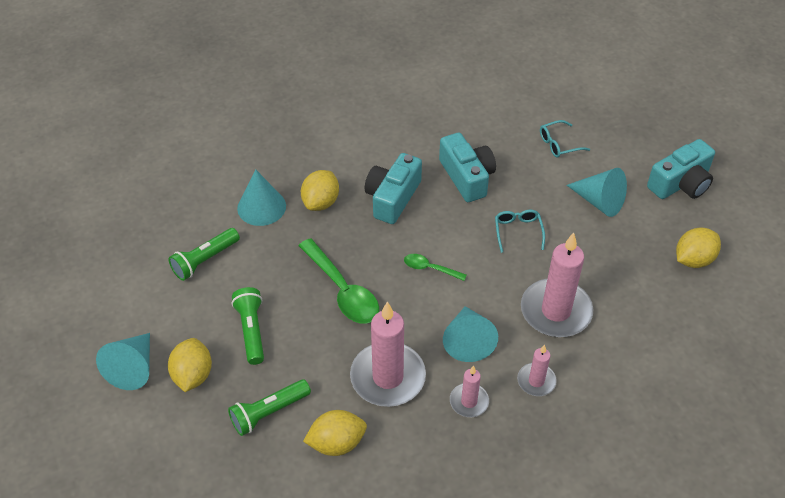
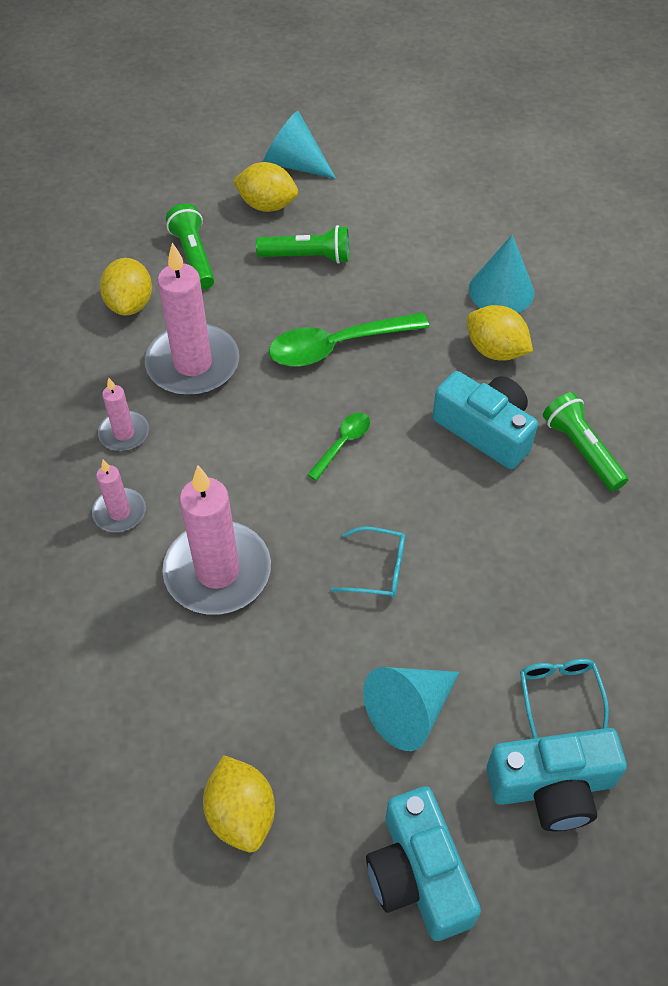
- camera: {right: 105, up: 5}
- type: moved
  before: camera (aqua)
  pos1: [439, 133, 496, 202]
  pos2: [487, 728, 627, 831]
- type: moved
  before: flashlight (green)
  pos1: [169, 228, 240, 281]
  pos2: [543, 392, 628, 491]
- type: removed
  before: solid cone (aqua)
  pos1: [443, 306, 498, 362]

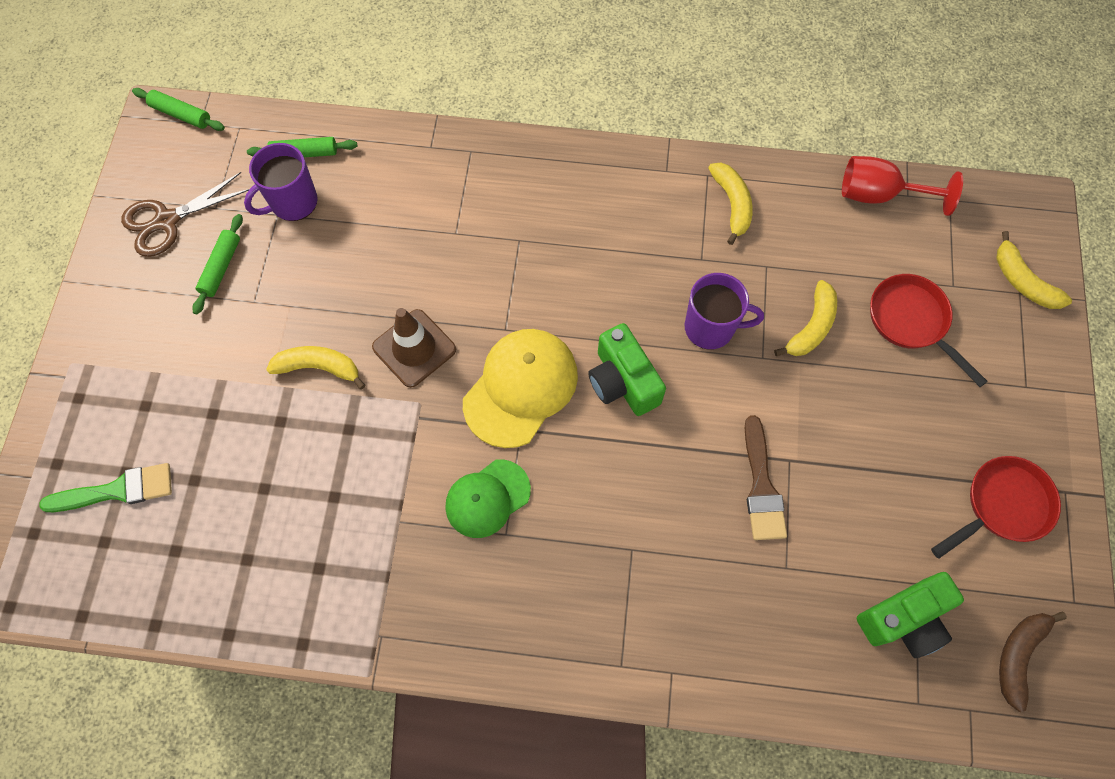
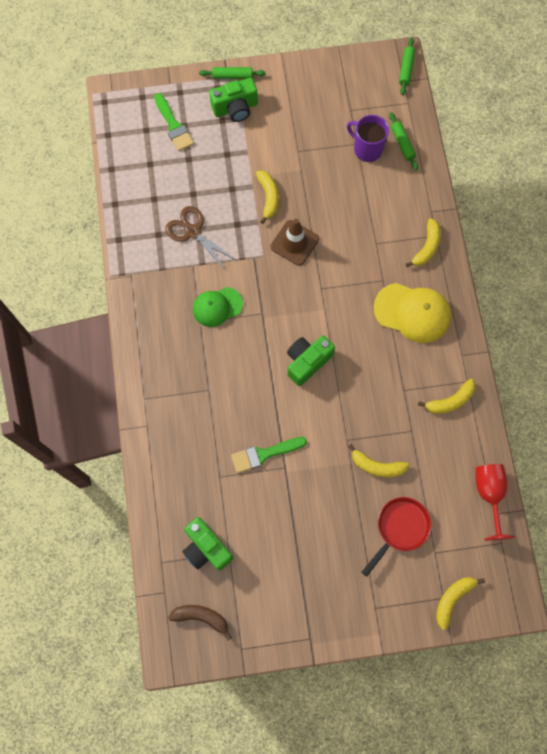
- camera: {right: 75, up: 5}
- type: moved
  before: scissors (brown)
  pos1: [121, 172, 250, 257]
  pos2: [165, 206, 237, 270]
- type: turned
  before: baseball cap (green)
  pos1: [445, 459, 531, 538]
  pos2: [193, 287, 243, 327]
  turn: -60
- type: moved
  before: rolling pin (green)
  pos1: [192, 214, 243, 314]
  pos2: [199, 67, 265, 79]
- type: added
  after: camera (green)
  pos2: [209, 78, 258, 122]
- type: recoloured
  before: paint brush (brown)
  after: paint brush (green)
  pos1: [745, 415, 787, 540]
  pos2: [231, 437, 307, 473]
- type: moved
  before: baseball cap (golden)
  pos1: [463, 329, 578, 448]
  pos2: [374, 283, 451, 343]
- type: added
  after: banana fruit (golden)
  pos2: [406, 218, 441, 267]
- type: removed
  before: tea mug (royal purple)
  pos1: [685, 273, 764, 350]
- type: removed
  before: pan (scarlet)
  pos1: [931, 456, 1061, 558]

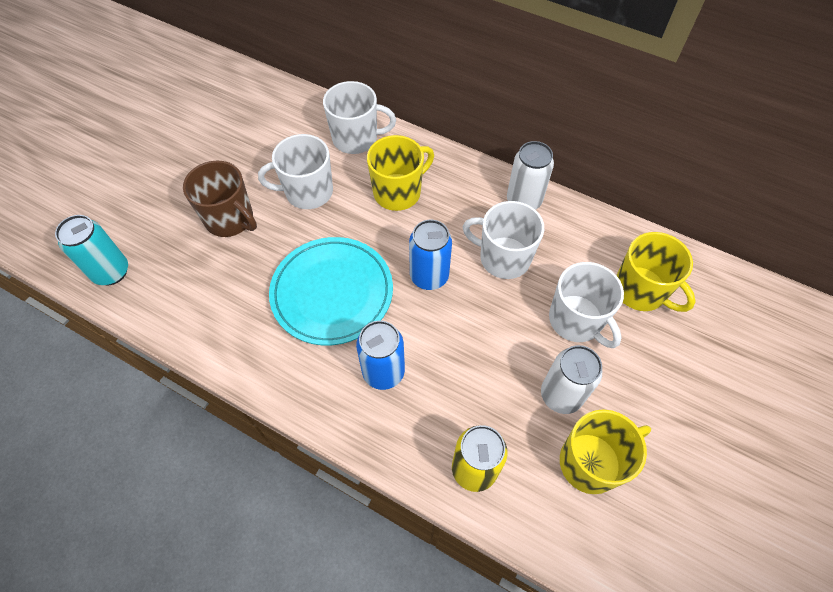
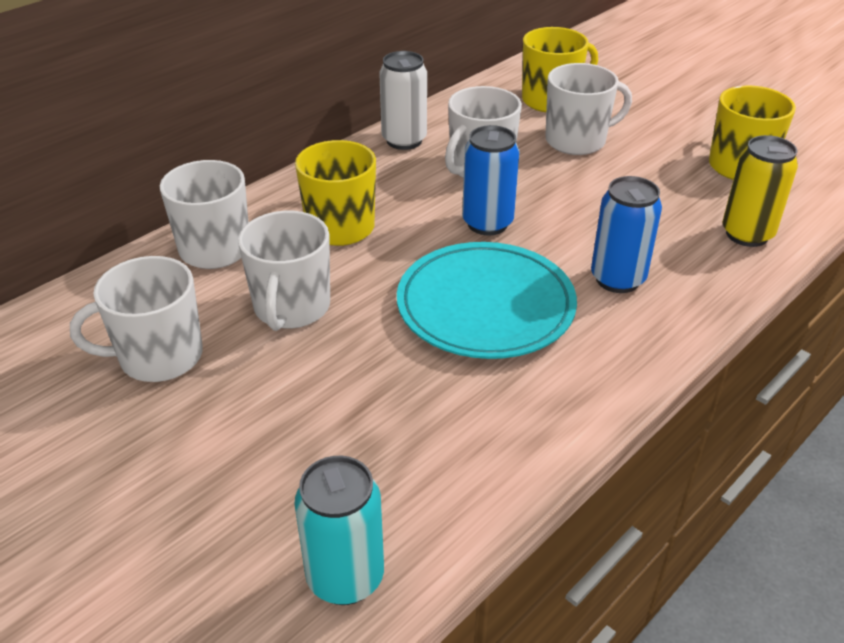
- camera: {right: -75, up: -20}
- type: added
  after: tea mug (pure white)
  pos2: [70, 256, 203, 382]
- type: removed
  before: tea mug (brown)
  pos1: [183, 161, 257, 237]
- type: removed
  before: tin (pure white)
  pos1: [541, 345, 602, 414]

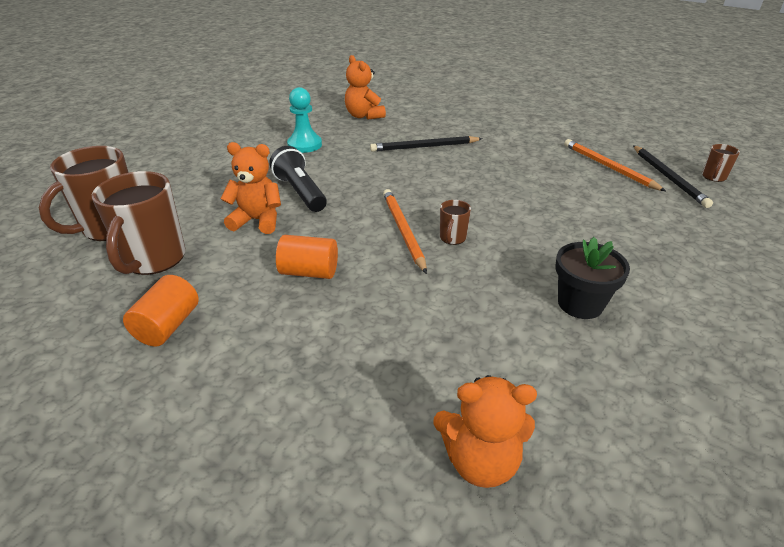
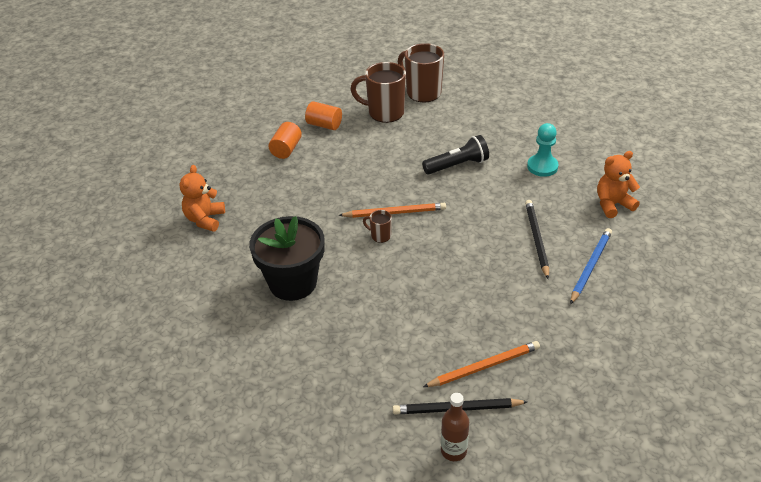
- camera: {right: 100, up: 5}
- type: resized
  before: potted plant (black)
  pos1: [555, 237, 630, 319]
  pos2: [249, 216, 325, 301]
  scale: 1.63
- type: moved
  before: solid cylinder (orange-coloured)
  pos1: [276, 235, 338, 279]
  pos2: [268, 122, 302, 159]
- type: replaced
  before: tea mug (brown)
  after: drink bottle (brown)
  pos1: [702, 144, 740, 182]
  pos2: [441, 393, 469, 461]
- type: added
  after: lead pencil (royal blue)
  pos2: [570, 228, 612, 304]
- type: removed
  before: teddy bear (orange-coloured)
  pos1: [220, 142, 281, 234]

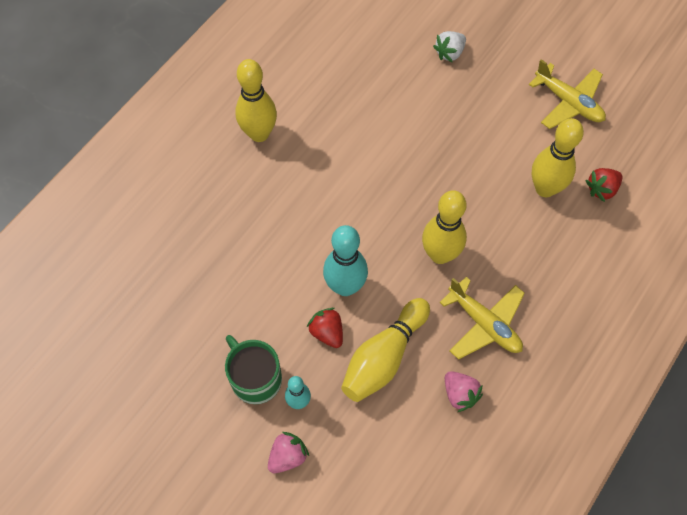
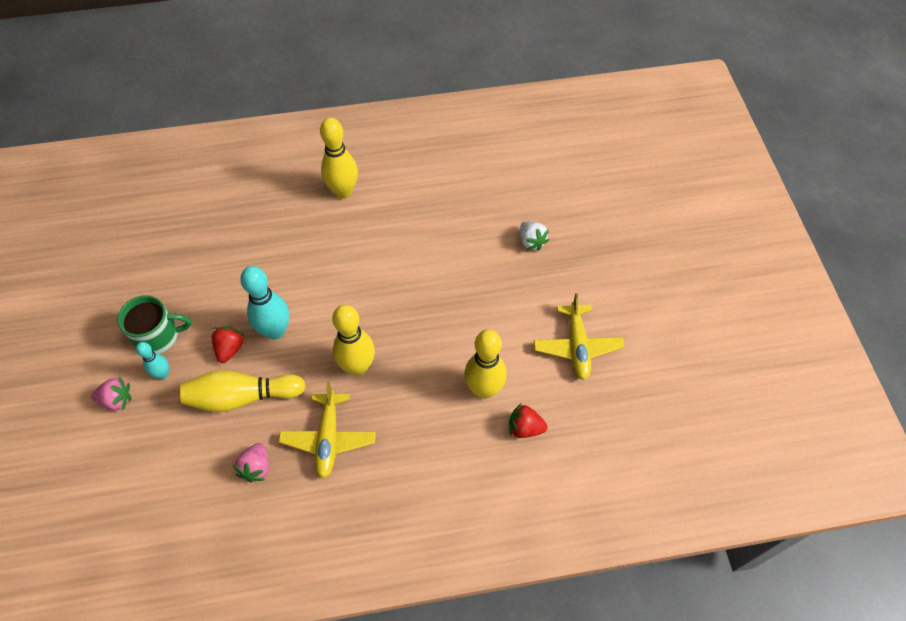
- camera: {right: 45, up: -5}
- type: turned
  before: tea mug (green)
  pos1: [225, 335, 282, 404]
  pos2: [117, 295, 191, 354]
  turn: 75
- type: turned
  before: toy strawberry (pure white)
  pos1: [433, 31, 466, 63]
  pos2: [520, 221, 549, 251]
  turn: -120

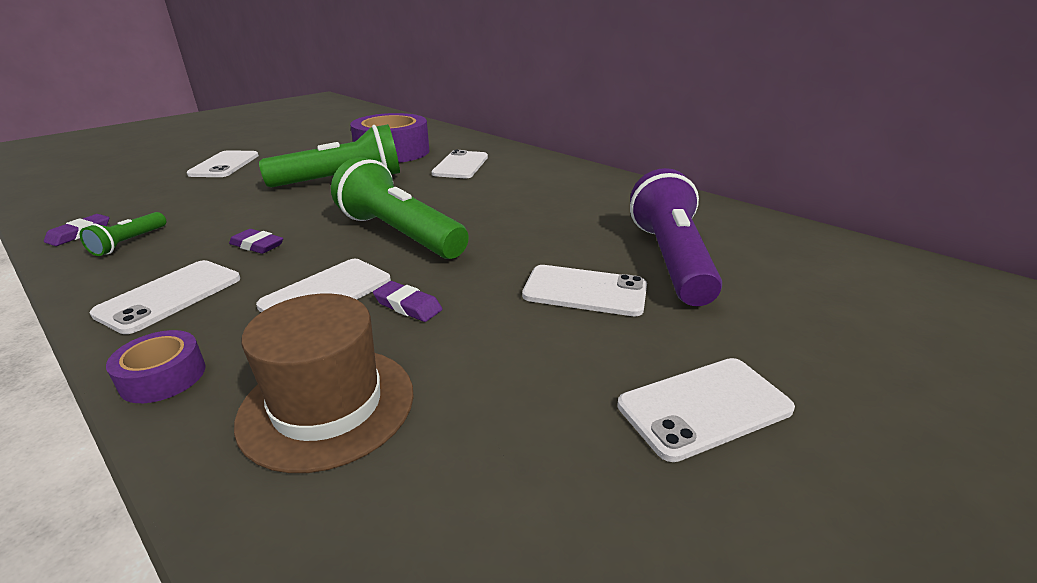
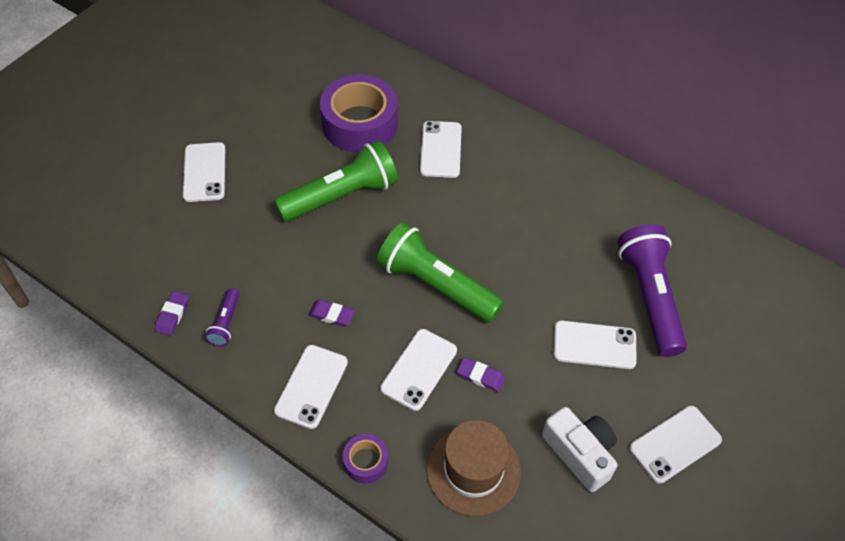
- camera: {right: -10, up: 25}
- type: recoloured
  before: flashlight (green)
  after: flashlight (royal purple)
  pos1: [80, 212, 166, 256]
  pos2: [205, 288, 239, 347]
- type: added
  after: camera (pure white)
  pos2: [542, 407, 618, 492]

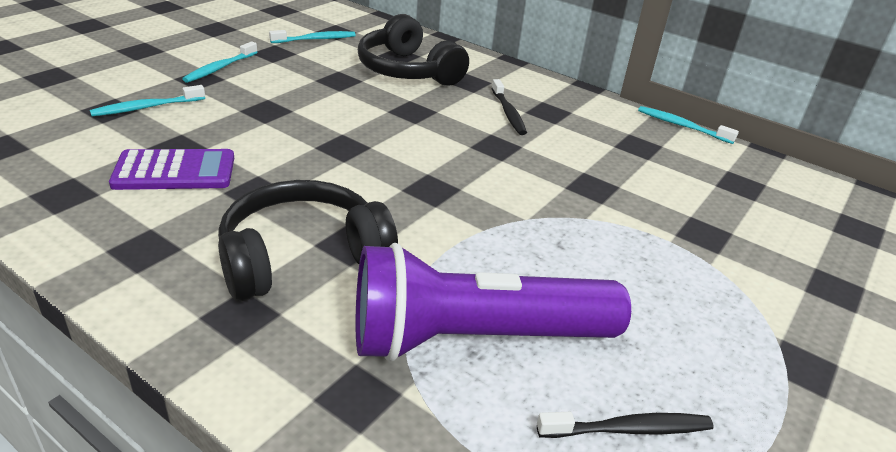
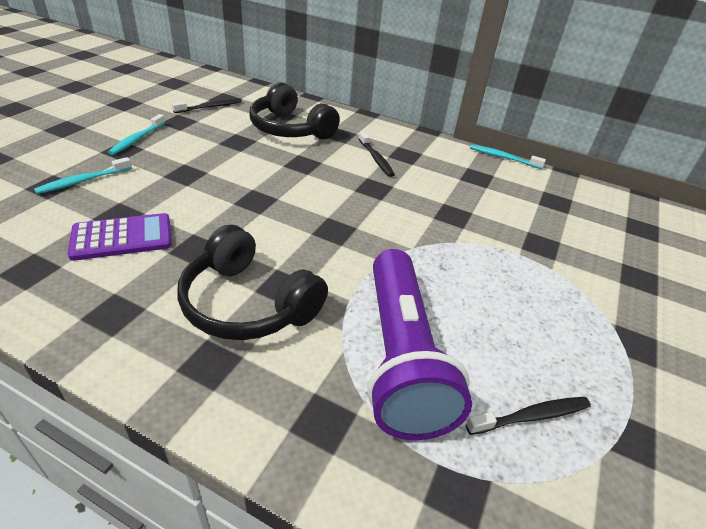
- camera: {right: -10, up: 5}
- type: recoloured
  before: tooth brush (aqua)
  after: tooth brush (black)
  pos1: [269, 30, 356, 43]
  pos2: [172, 98, 242, 113]
- type: turned
  before: over-ear headphones (black)
  pos1: [218, 180, 398, 301]
  pos2: [177, 225, 328, 340]
  turn: -105
- type: turned
  before: flashlight (royal purple)
  pos1: [356, 243, 631, 362]
  pos2: [367, 249, 472, 440]
  turn: -75

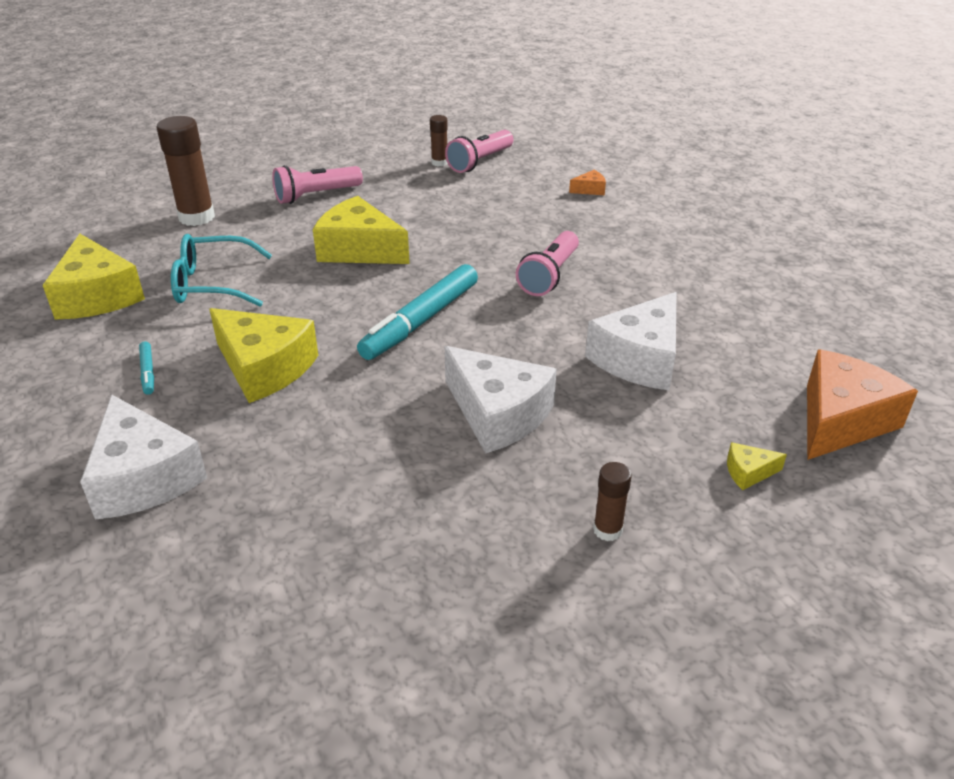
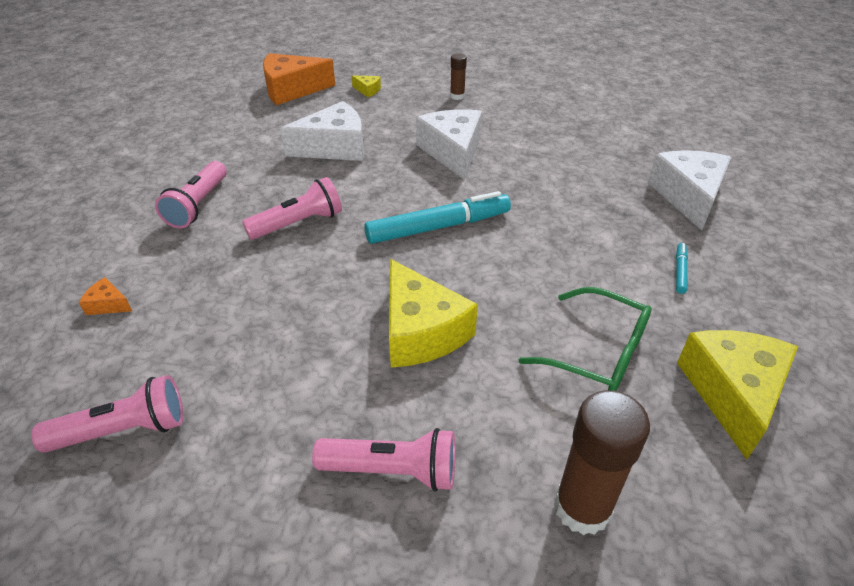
- camera: {right: -145, up: 5}
- type: added
  after: flashlight (rosy)
  pos2: [155, 161, 227, 228]
- type: recoloured
  before: spectacles (aqua)
  after: spectacles (green)
  pos1: [171, 234, 272, 307]
  pos2: [519, 287, 652, 391]
- type: removed
  before: cheese wedge (golden)
  pos1: [209, 308, 318, 403]
- type: removed
  before: glue stick (brown)
  pos1: [430, 115, 448, 166]

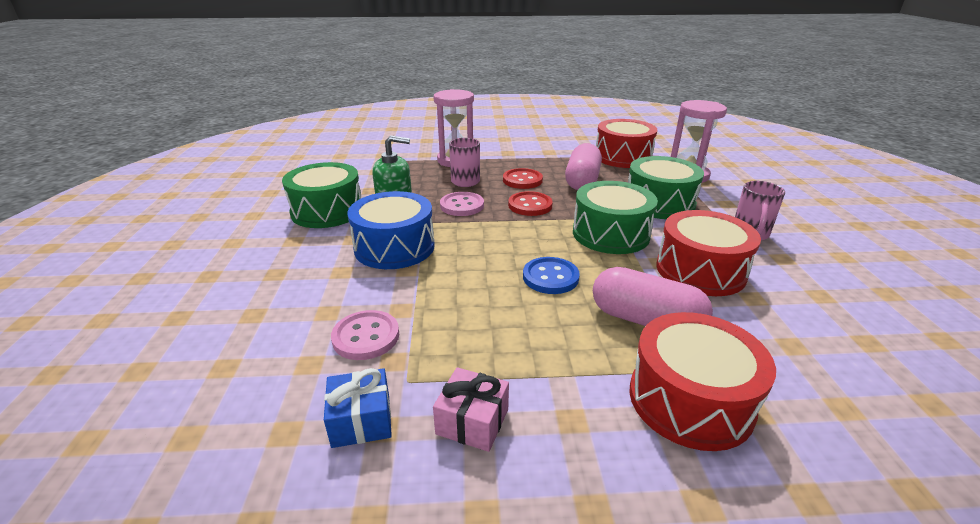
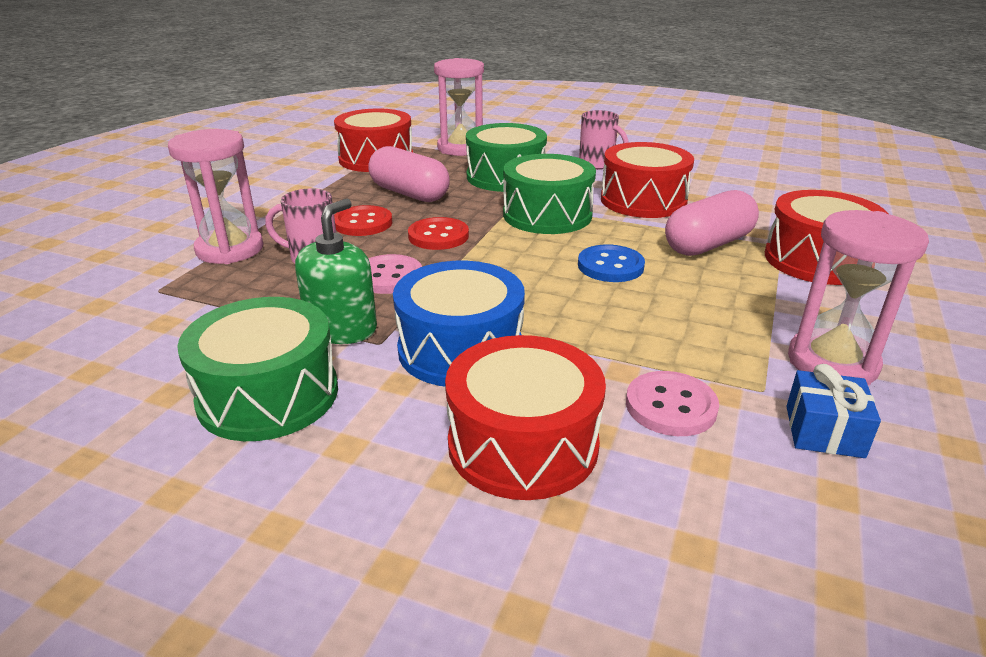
- camera: {right: -65, up: 0}
- type: added
  after: snare drum (scarlet)
  pos2: [445, 335, 606, 500]
- type: replaced
  before: present (rosy)
  after: hourglass (rosy)
  pos1: [433, 367, 509, 452]
  pos2: [788, 210, 929, 386]

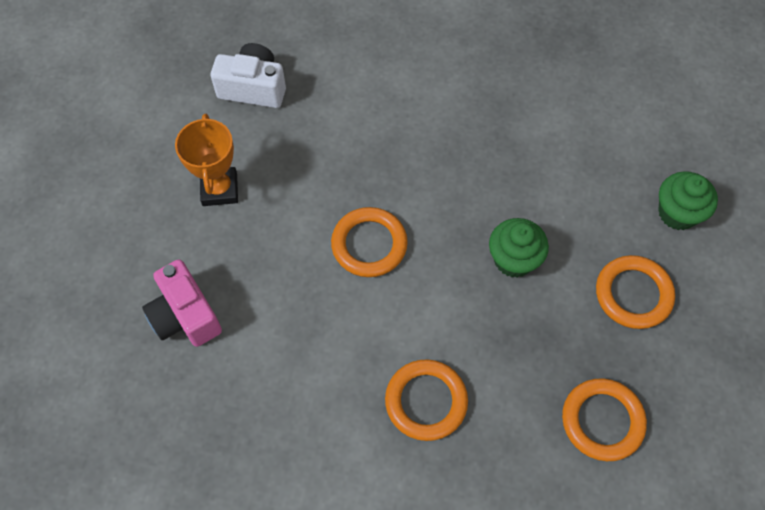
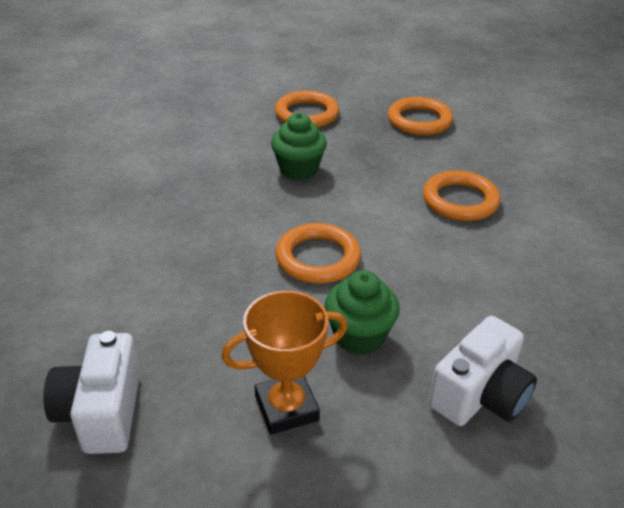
- camera: {right: -105, up: -25}
- type: moved
  before: cupcake (green)
  pos1: [658, 171, 718, 230]
  pos2: [325, 270, 400, 355]
- type: recoloured
  before: camera (rosy)
  after: camera (pure white)
  pos1: [142, 259, 222, 347]
  pos2: [429, 316, 537, 426]

